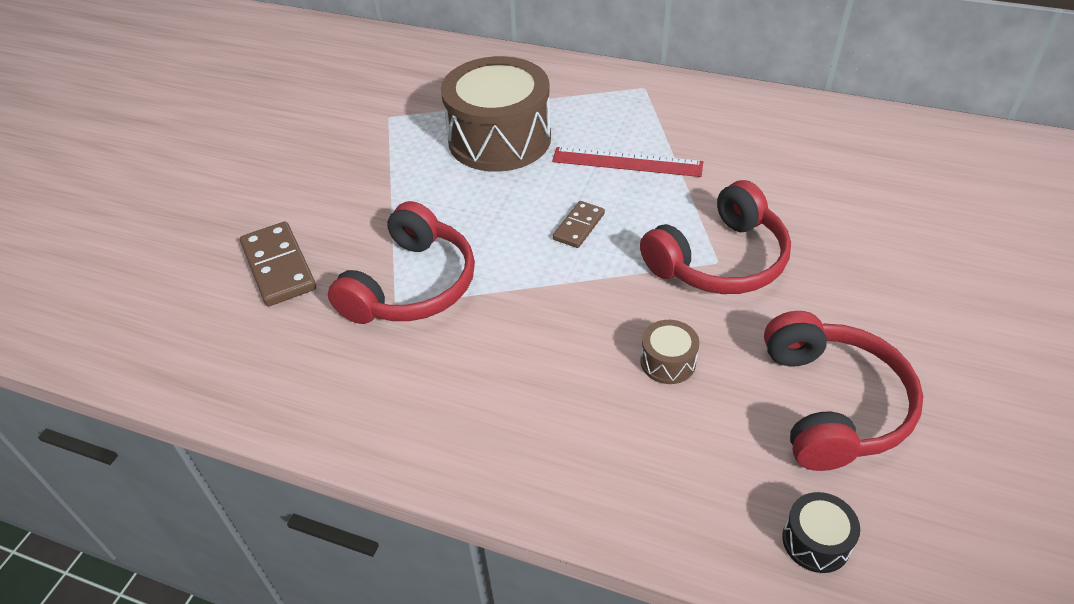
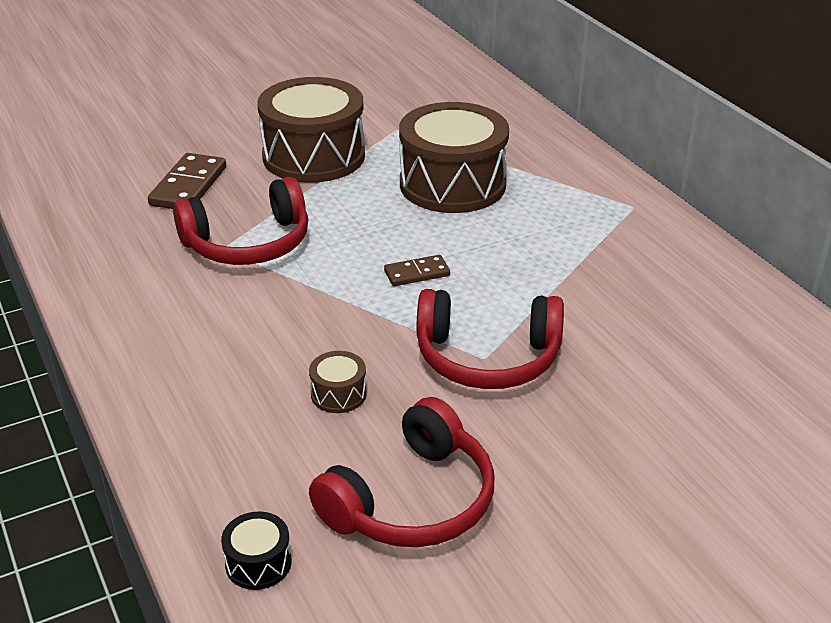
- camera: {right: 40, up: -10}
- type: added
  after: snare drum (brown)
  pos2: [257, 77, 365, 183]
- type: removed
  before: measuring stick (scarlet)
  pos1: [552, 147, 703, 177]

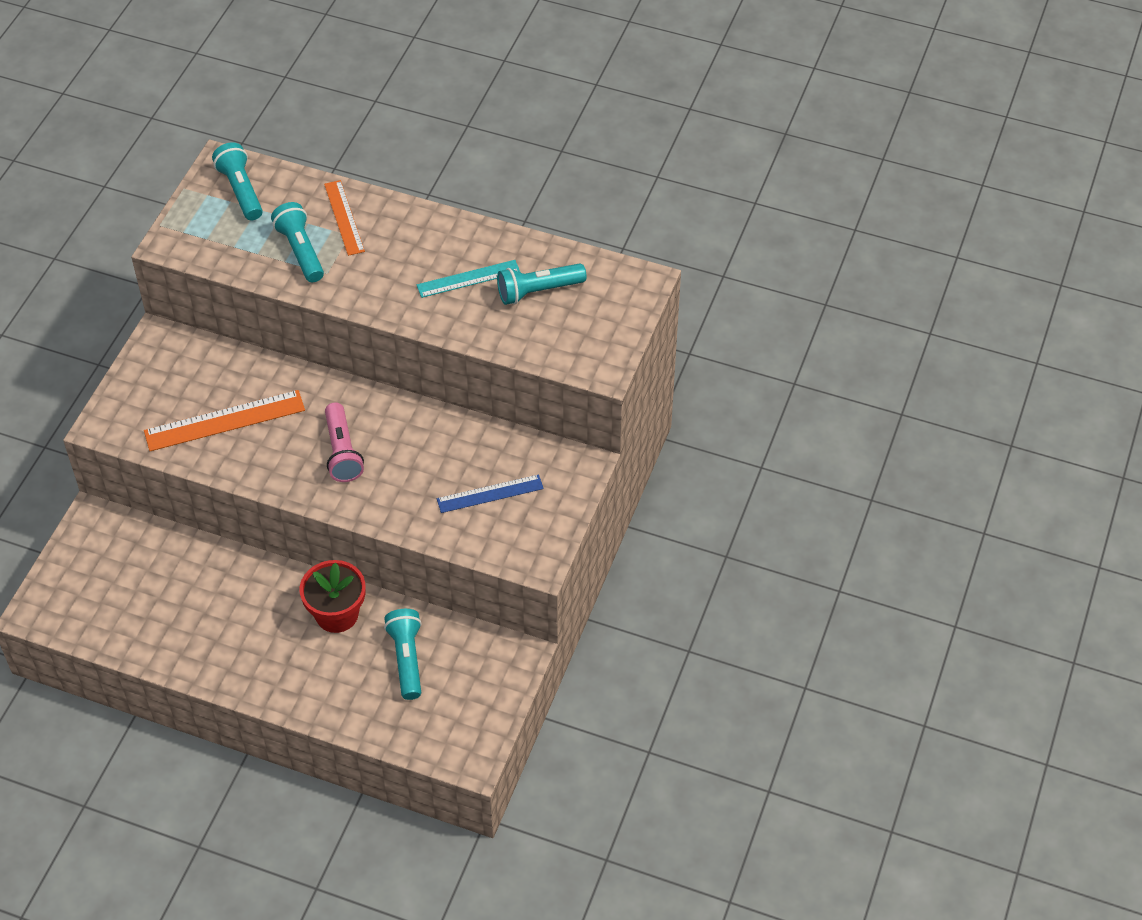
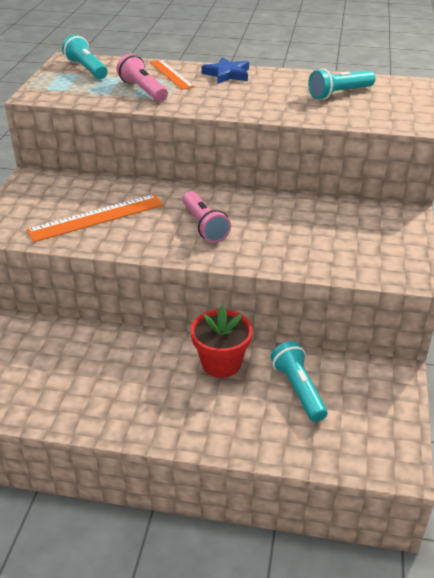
- camera: {right: -10, up: -15}
- type: recoloured
  before: flashlight (aqua)
  after: flashlight (rosy)
  pos1: [271, 202, 324, 282]
  pos2: [117, 53, 168, 102]
- type: added
  after: five-pointed star (royal blue)
  pos2: [201, 57, 249, 84]
- type: removed
  before: measuring stick (aqua)
  pos1: [417, 260, 520, 298]
- type: removed
  before: measuring stick (royal blue)
  pos1: [437, 474, 544, 513]

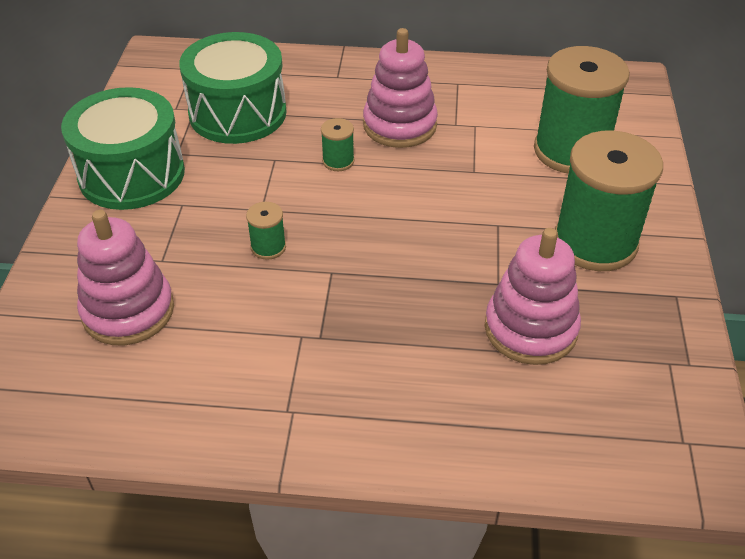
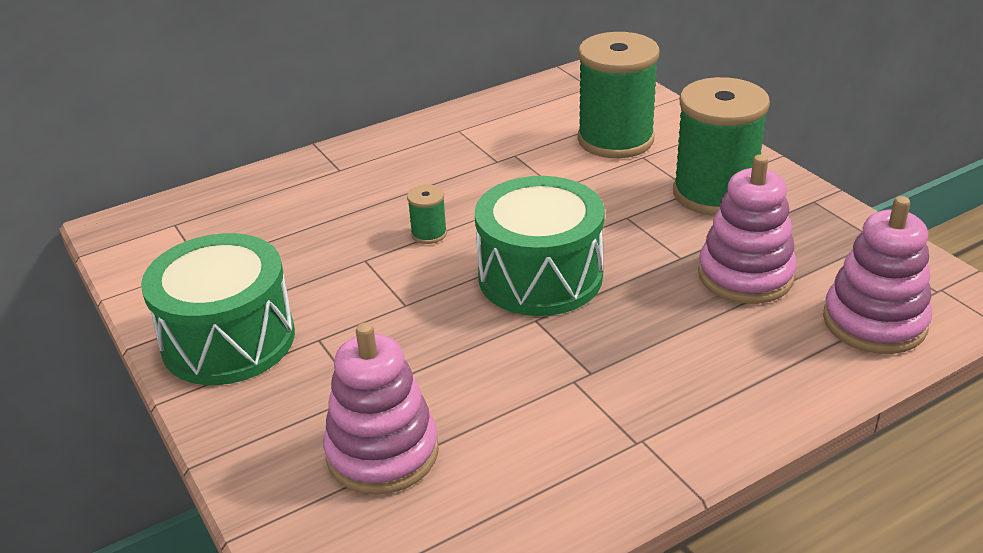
- camera: {right: -35, up: -10}
- type: moved
  before: snare drum (green)
  pos1: [179, 32, 287, 144]
  pos2: [475, 176, 605, 316]
- type: moved
  before: stacking rings (rosy)
  pos1: [363, 28, 438, 148]
  pos2: [823, 196, 932, 354]
- type: removed
  before: reel of thread (green)
  pos1: [246, 202, 286, 260]

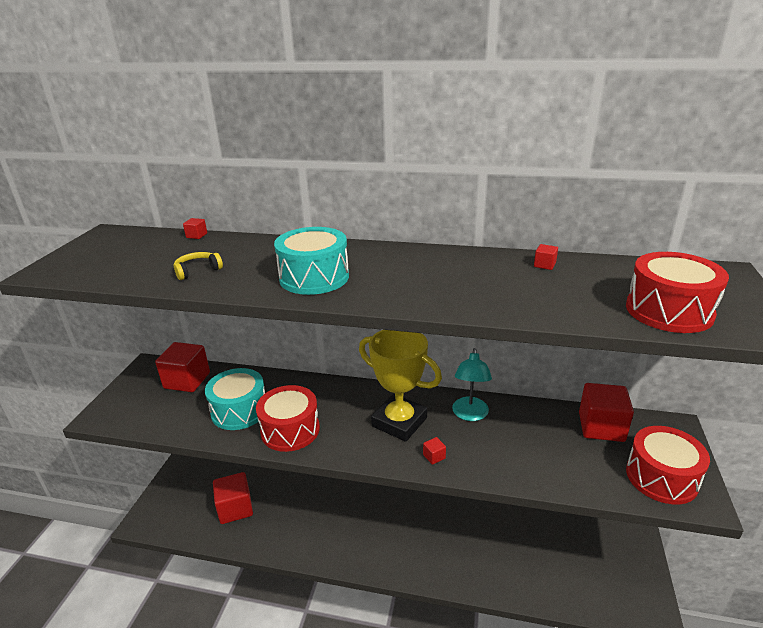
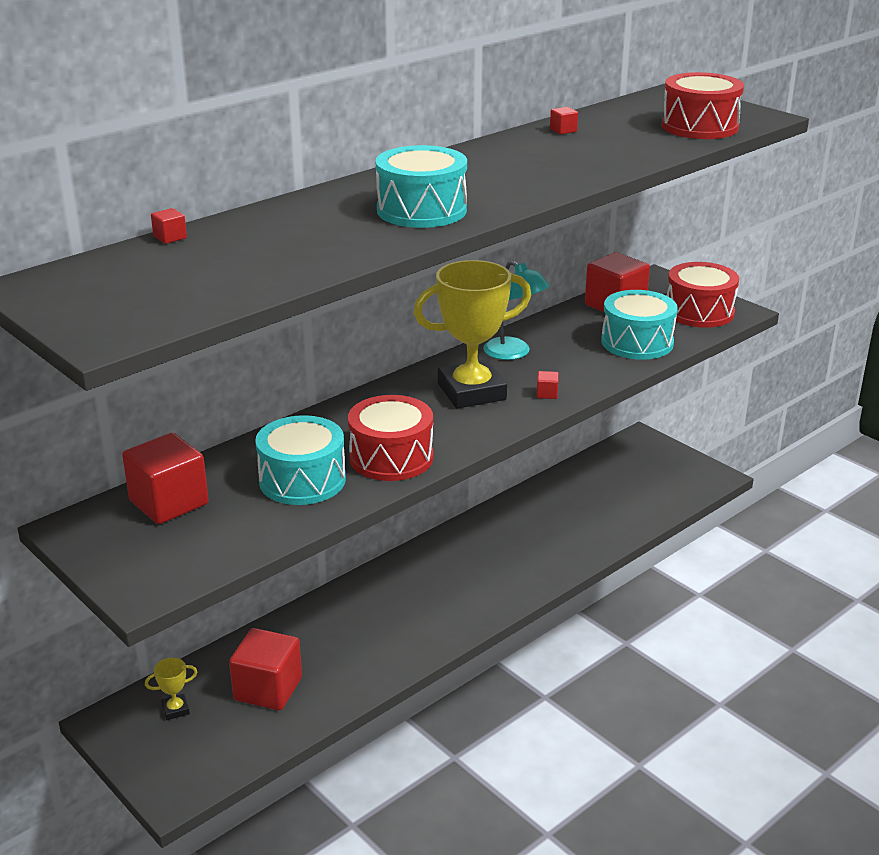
- camera: {right: -55, up: 0}
- type: added
  after: trophy (golden)
  pos2: [145, 658, 197, 720]
- type: added
  after: snare drum (aqua)
  pos2: [601, 290, 678, 360]
- type: removed
  before: over-ear headphones (golden)
  pos1: [174, 252, 223, 280]

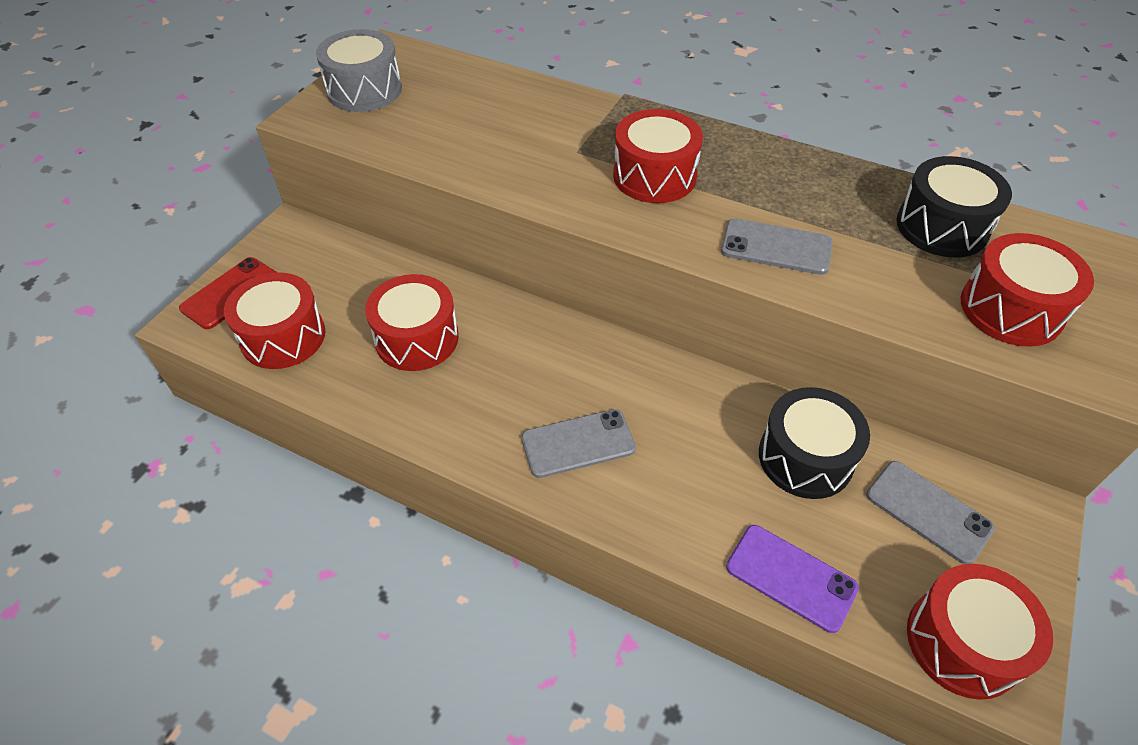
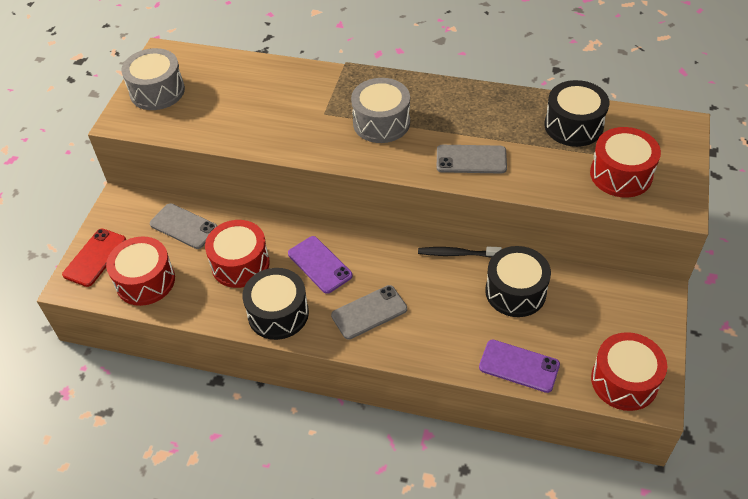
- camera: {right: -10, up: 0}
- type: moved
  before: smartphone (gray)
  pos1: [866, 461, 995, 564]
  pos2: [150, 203, 217, 249]
- type: added
  after: snare drum (black)
  pos2: [242, 268, 309, 340]
- type: added
  after: smartphone (royal purple)
  pos2: [288, 236, 353, 294]
- type: recoloured
  before: snare drum (scarlet)
  after: snare drum (gray)
  pos1: [613, 109, 703, 203]
  pos2: [351, 78, 410, 143]
- type: added
  after: tooth brush (black)
  pos2: [418, 246, 502, 258]

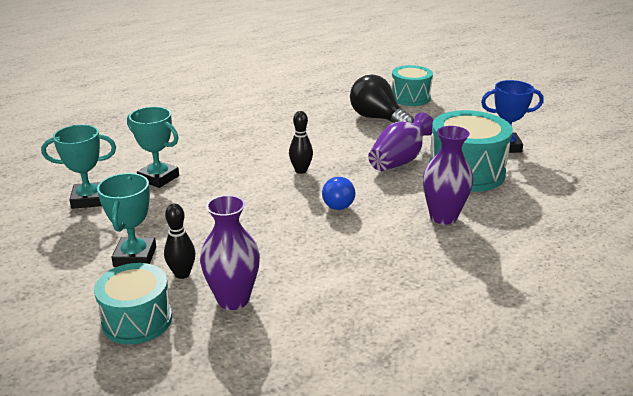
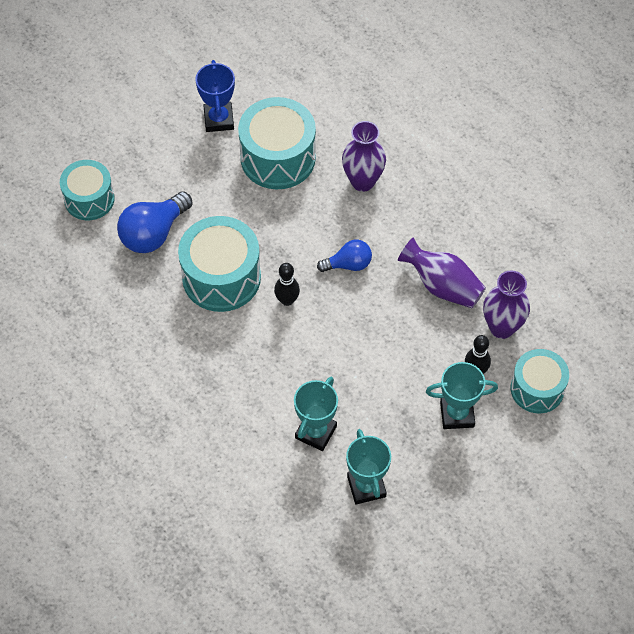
- camera: {right: -95, up: 30}
- type: recoloured
  before: light bulb (black)
  after: light bulb (royal blue)
  pos1: [350, 75, 414, 123]
  pos2: [117, 191, 192, 253]
- type: added
  after: snare drum (aqua)
  pos2: [178, 216, 261, 312]
- type: moved
  before: flower vase (royal purple)
  pos1: [368, 112, 434, 171]
  pos2: [398, 238, 486, 308]

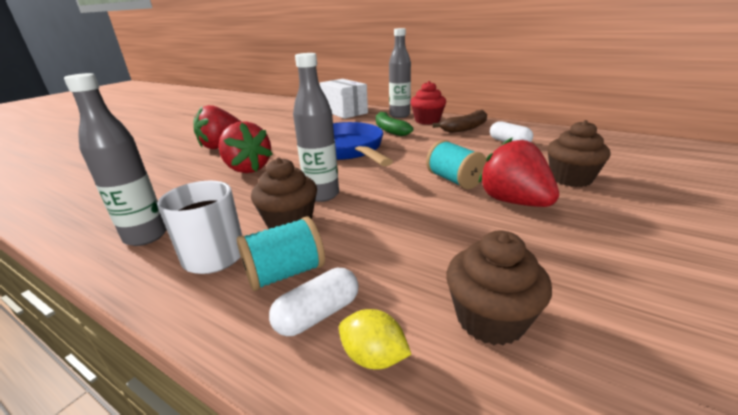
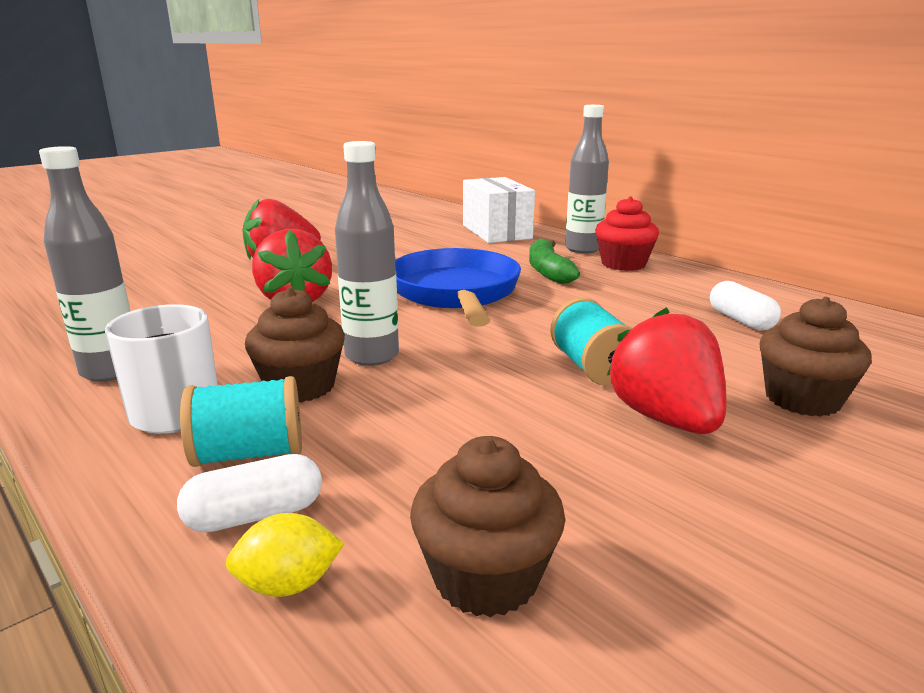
- camera: {right: 15, up: -5}
- type: turned
  before: lemon (golden)
  pos1: [339, 309, 412, 370]
  pos2: [226, 513, 345, 597]
  turn: -60
- type: removed
  before: banana fruit (brown)
  pos1: [433, 110, 487, 133]

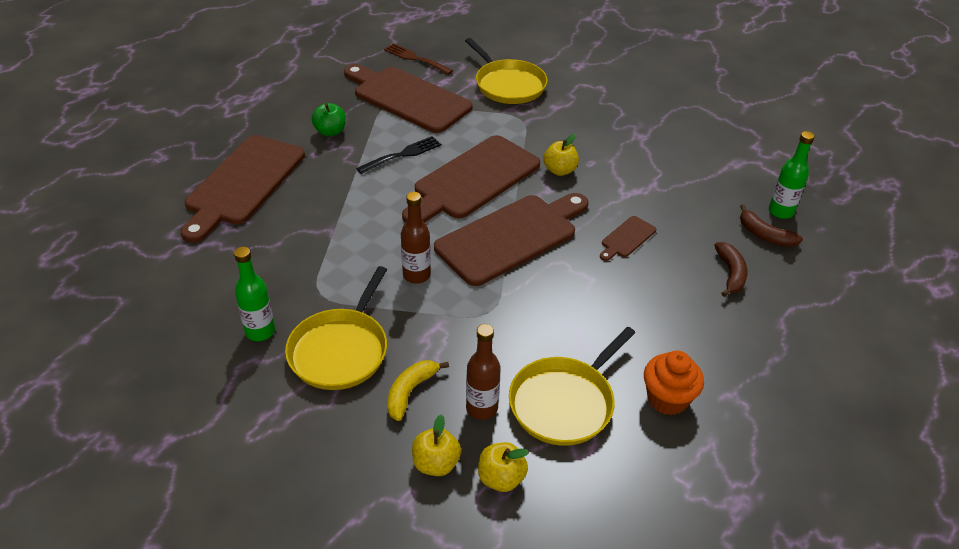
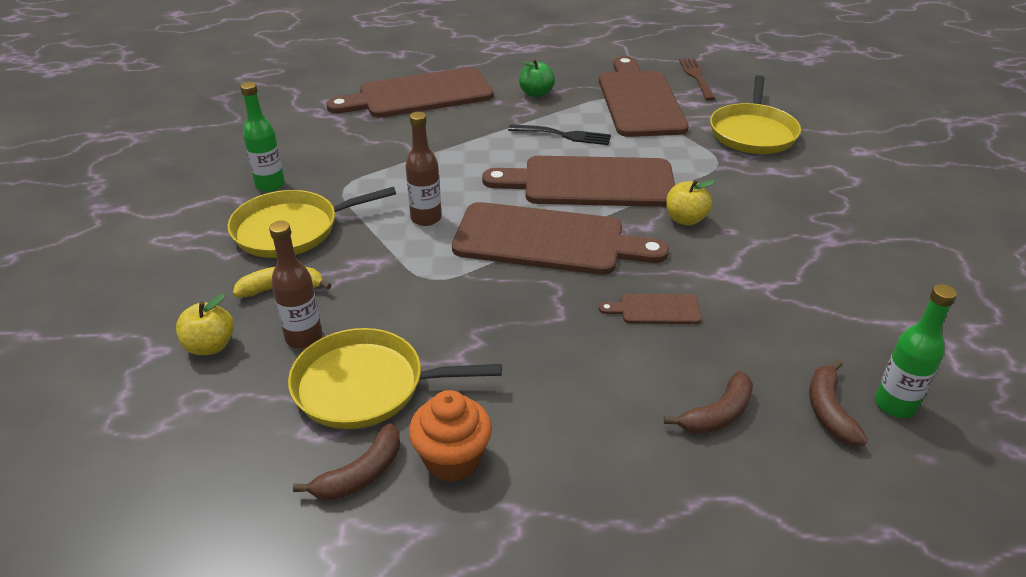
- camera: {right: 50, up: -5}
- type: added
  after: banana fruit (brown)
  pos2: [293, 423, 400, 500]
- type: removed
  before: toy apple (golden)
  pos1: [478, 442, 529, 492]

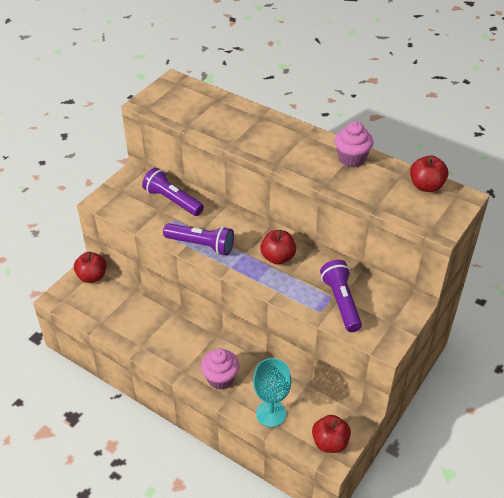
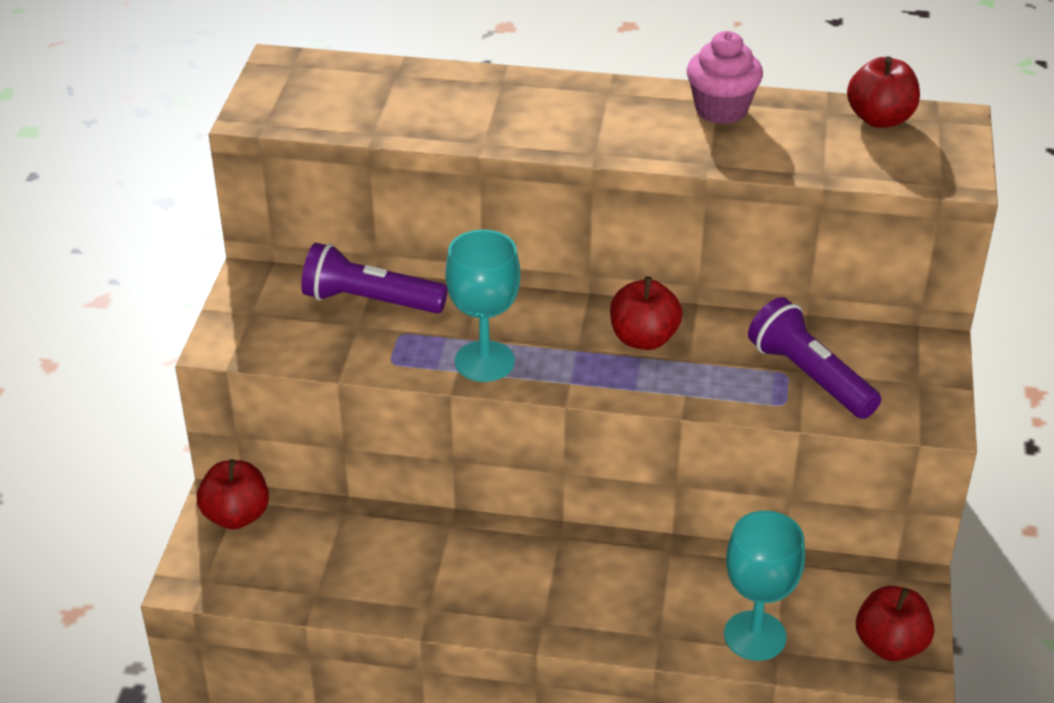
- camera: {right: -25, up: -5}
- type: replaced
  before: flashlight (royal purple)
  after: chalice (aqua)
  pos1: [163, 223, 234, 255]
  pos2: [445, 230, 520, 382]
- type: removed
  before: cupcake (rosy)
  pos1: [201, 349, 240, 390]

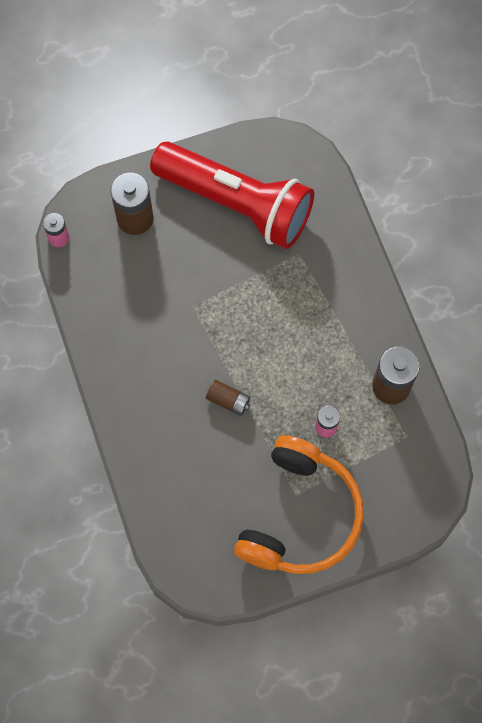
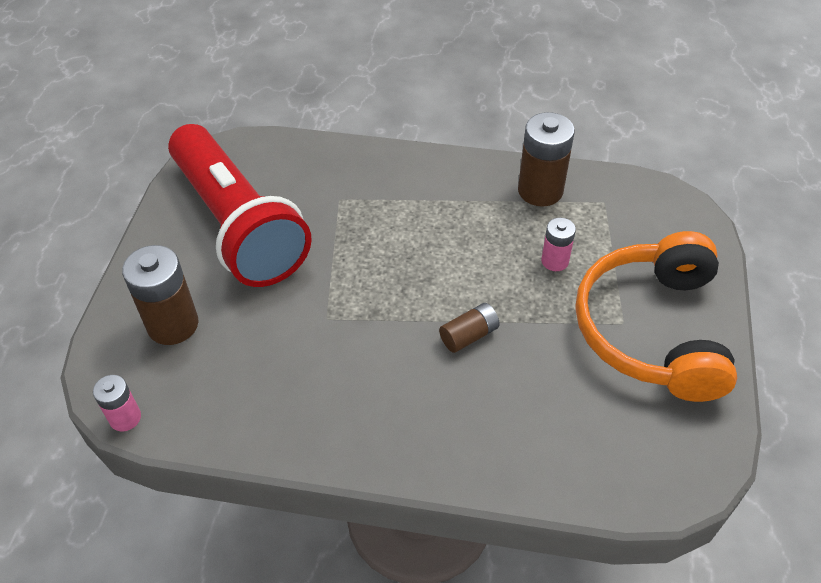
- camera: {right: -60, up: -20}
- type: turned
  before: flashlight (scarlet)
  pos1: [150, 142, 314, 249]
  pos2: [168, 124, 312, 287]
  turn: 90
- type: turned
  before: over-ear headphones (orange-coloured)
  pos1: [234, 435, 364, 574]
  pos2: [575, 231, 737, 402]
  turn: -135

